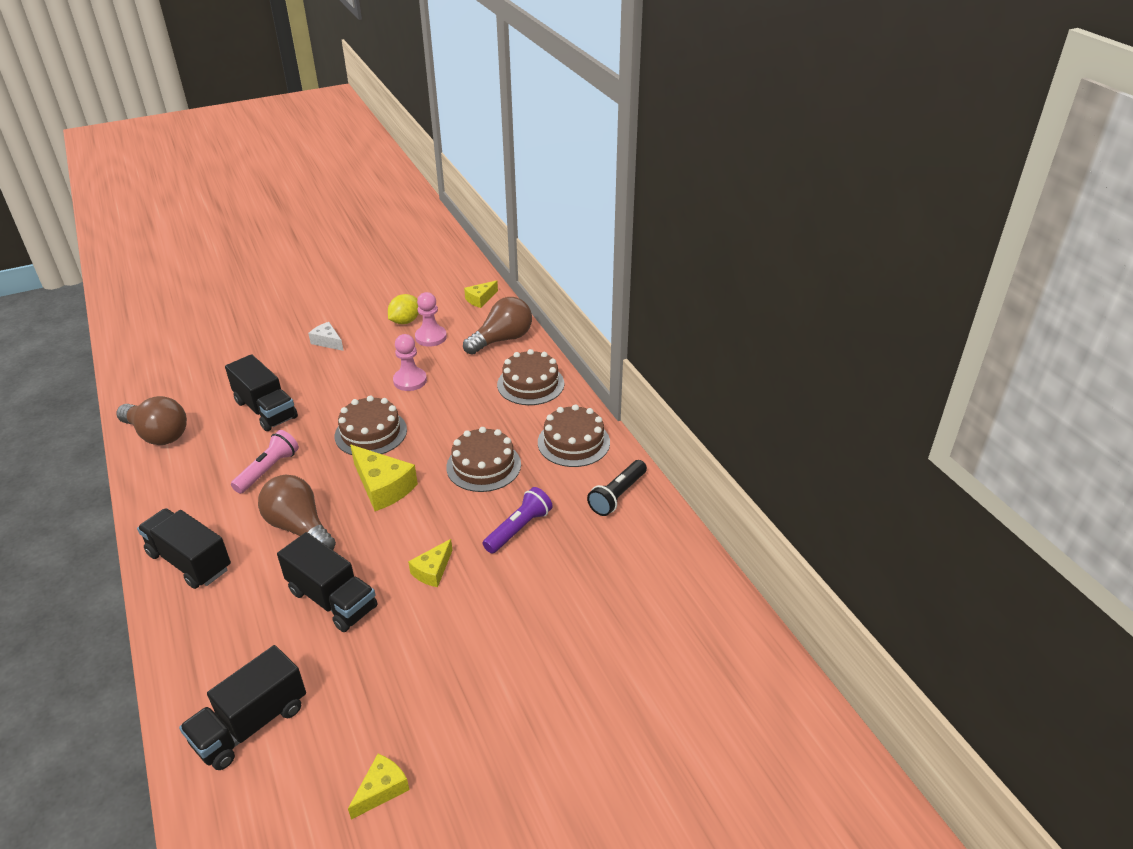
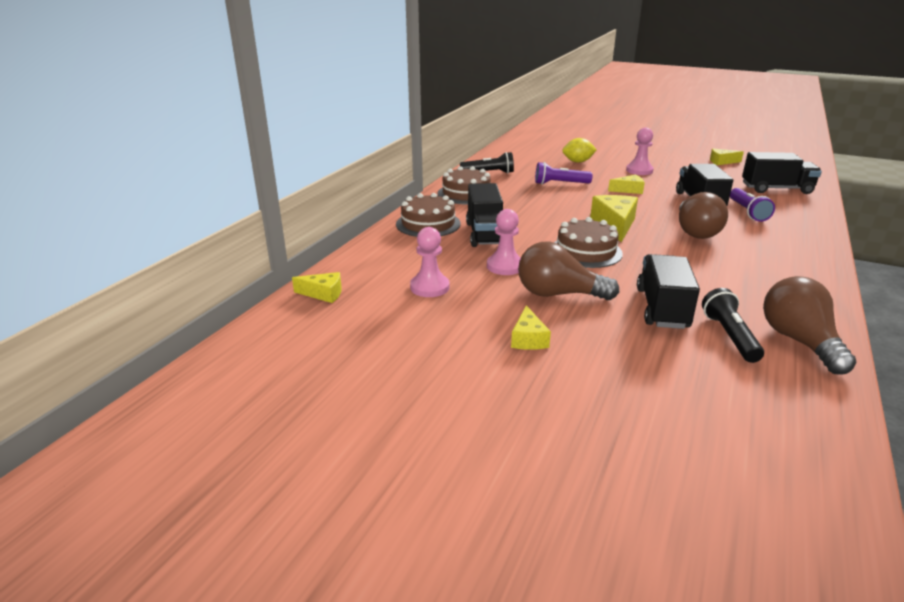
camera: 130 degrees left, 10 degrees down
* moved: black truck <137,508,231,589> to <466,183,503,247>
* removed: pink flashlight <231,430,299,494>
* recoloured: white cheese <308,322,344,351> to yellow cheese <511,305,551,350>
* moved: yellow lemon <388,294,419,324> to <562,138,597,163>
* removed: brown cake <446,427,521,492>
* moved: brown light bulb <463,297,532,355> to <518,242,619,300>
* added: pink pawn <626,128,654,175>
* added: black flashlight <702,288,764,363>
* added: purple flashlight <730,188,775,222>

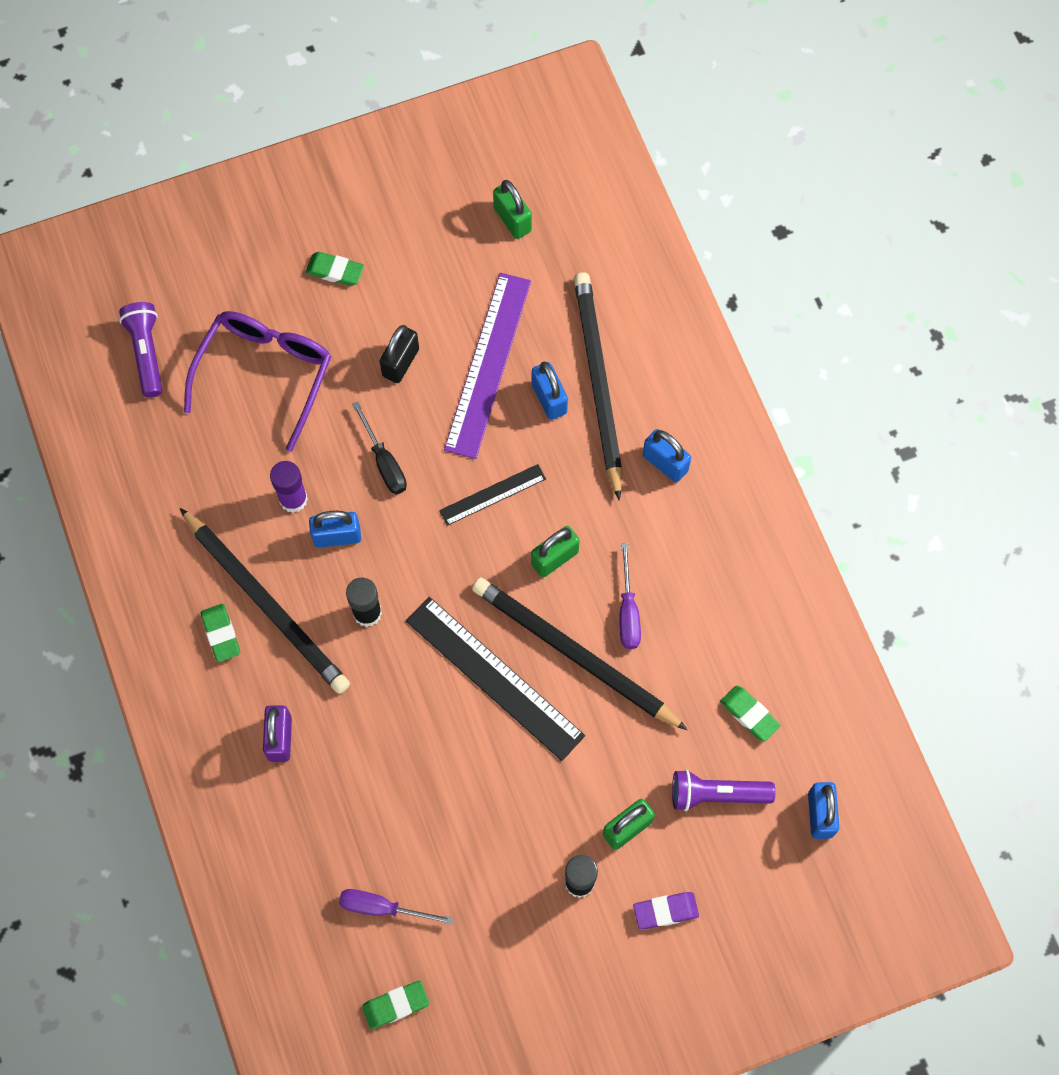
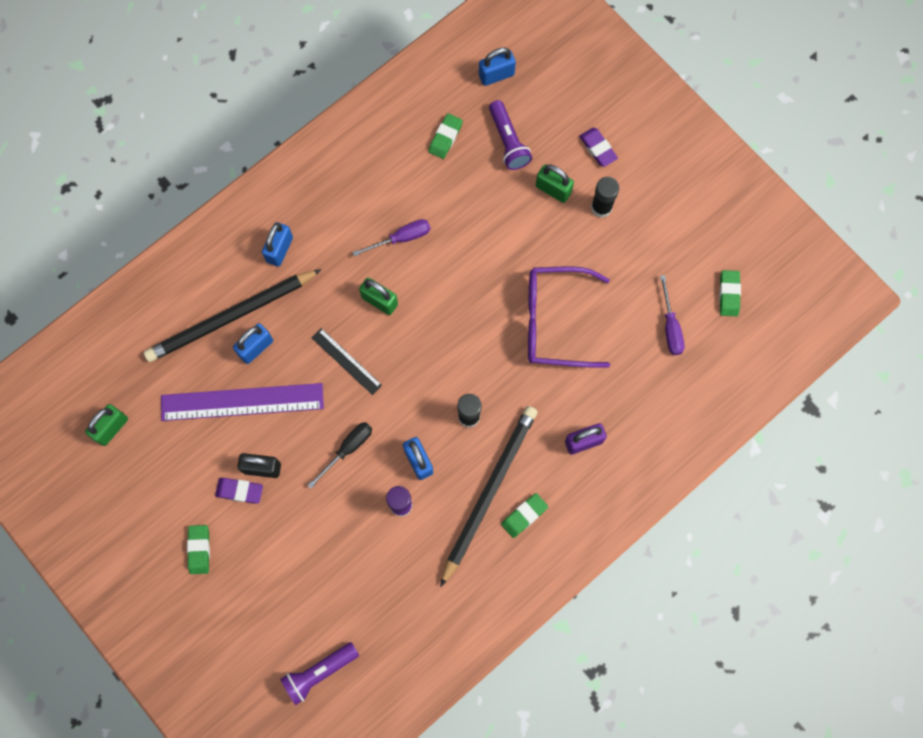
camera: 110 degrees left, 5 degrees up
* moved: purple glasses <184,311,331,452> to <528,266,610,368>
* turned: green eraser <362,980,429,1029> = <719,270,741,316> 45 degrees clockwise
* removed: black ruler <406,597,585,761>
* removed: black pencil <472,577,688,730>
* added: purple eraser <215,478,263,504>

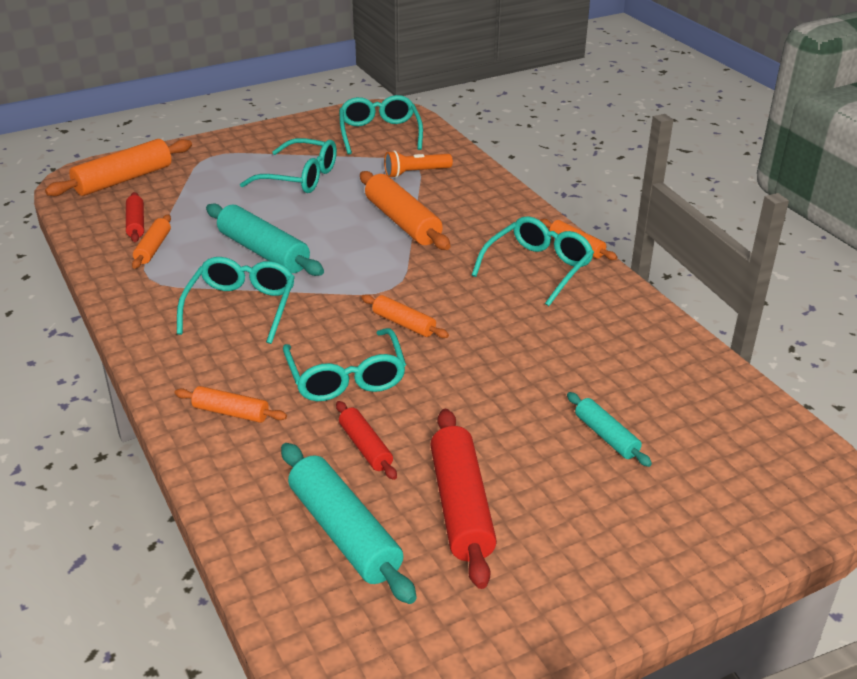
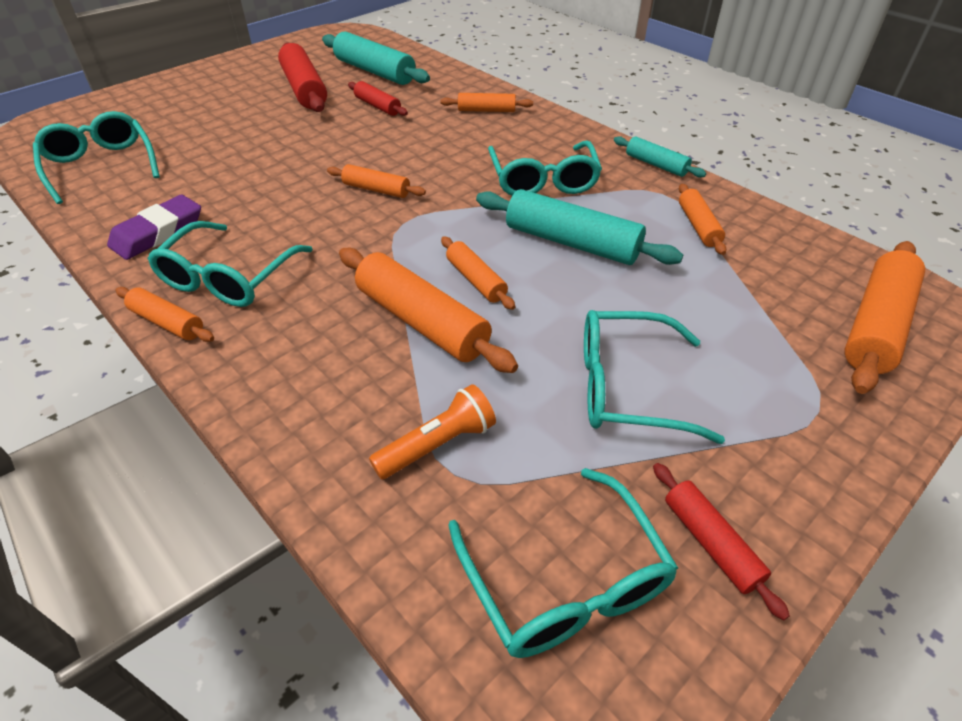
camera: 165 degrees right, 10 degrees up
* moved: red rolling pin <126,192,144,242> to <653,463,790,620>
* moved: turquoise glasses <283,328,406,401> to <33,111,160,204>
* moved: turquoise rolling pin <567,392,652,467> to <614,136,706,178>
* added: purple eraser <107,195,201,260>
* added: orange rolling pin <441,237,515,310>

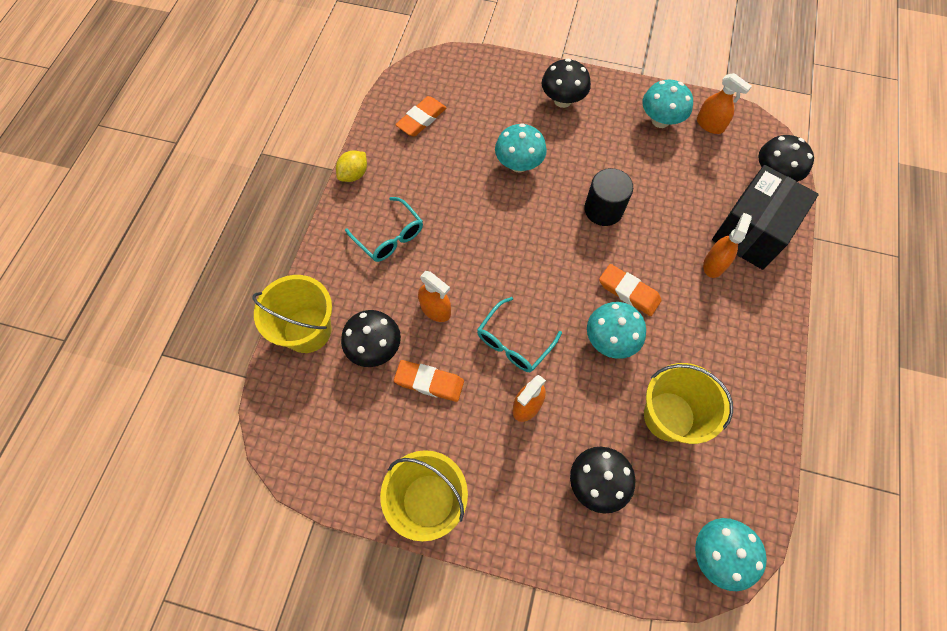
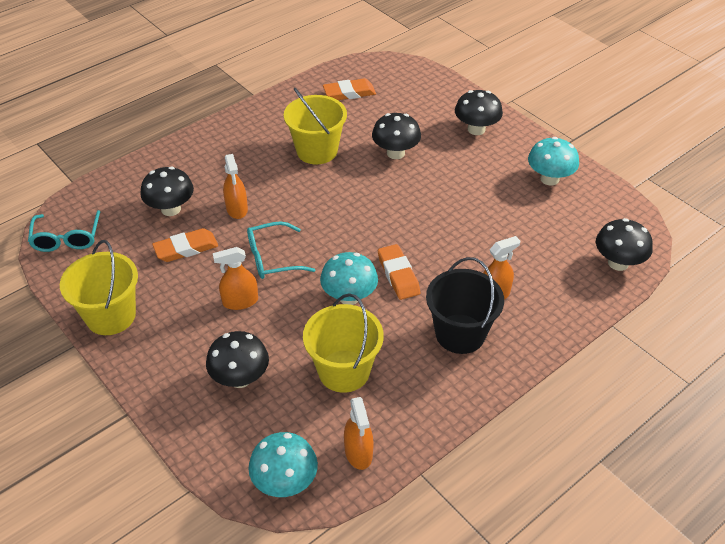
camera: 35 degrees right, 20 degrees down
* moved: yellow bucket <252,275,332,353> to <284,88,347,164>
* removed: yellow lemon <336,150,367,182>
* moved: turquoise glasses <345,197,423,262> to <28,210,101,252>
* turned: orange eraser <394,360,464,402> = <152,228,218,262> 75 degrees counterclockwise
* recoloured: turquoise mushroom <495,123,547,173> to black mushroom <372,113,421,159>
* removed: black cylinder <584,168,633,226>
* moved: orange spray bottle <697,73,752,134> to <344,397,373,470>
* removed: black box <712,165,819,270>
* added: black bucket <426,257,504,354>

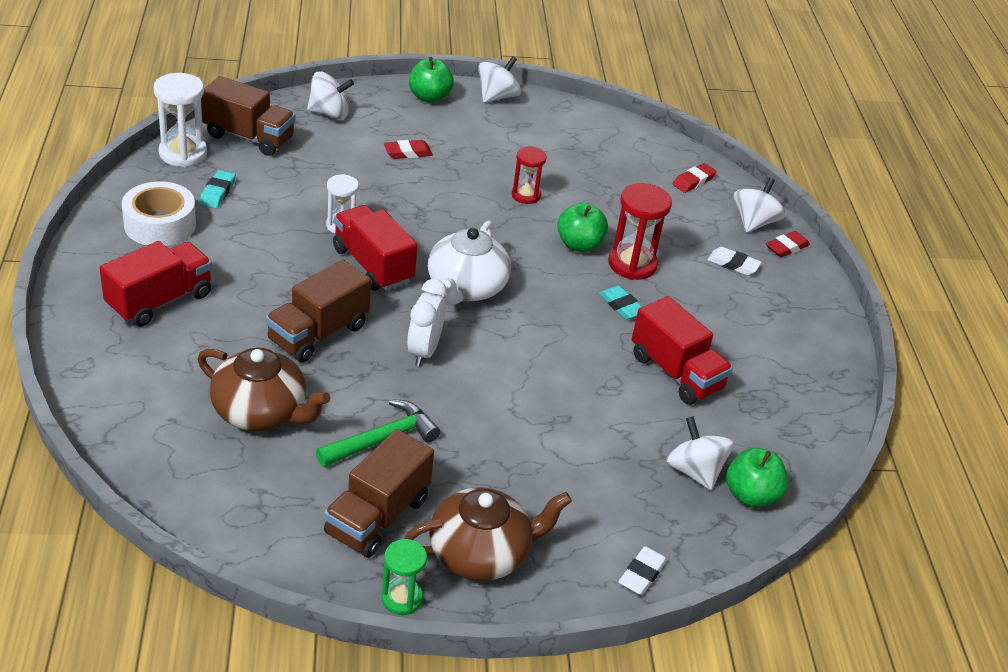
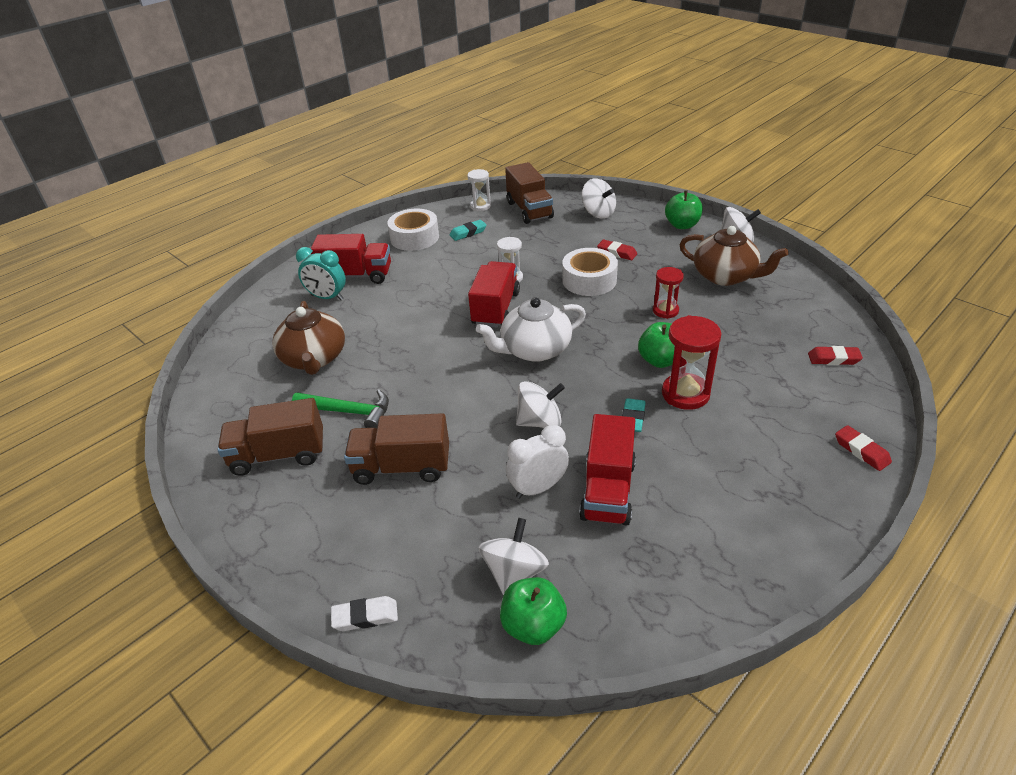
camera: 55 degrees right, 0 degrees up
* resized: white hourglass <153,73,207,167> = <467,169,491,211> x0.63
* moved: brown truck <266,260,371,362> to <344,413,449,485>
* removed: green hourglass <382,539,427,615>
* moved: brown teapot <404,487,572,581> to <679,226,788,286>
* moved: white clock <407,279,447,366> to <506,425,569,499>
* removed: white eraser <707,247,762,275>
* moved: white spinning top <734,178,786,233> to <516,381,565,428>
* turned: red eraser <766,231,810,258> = <835,425,892,471> 45 degrees clockwise
* added: turquoise clock <296,247,346,300>
* added: white tape <562,248,618,296>

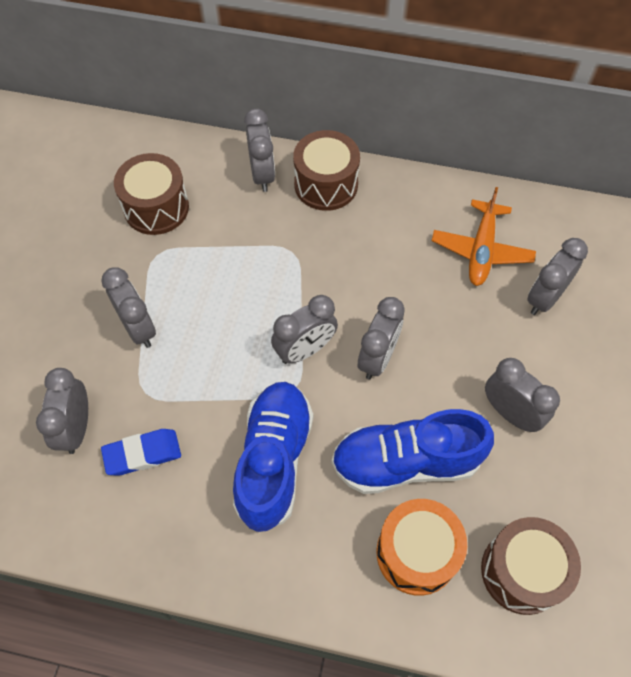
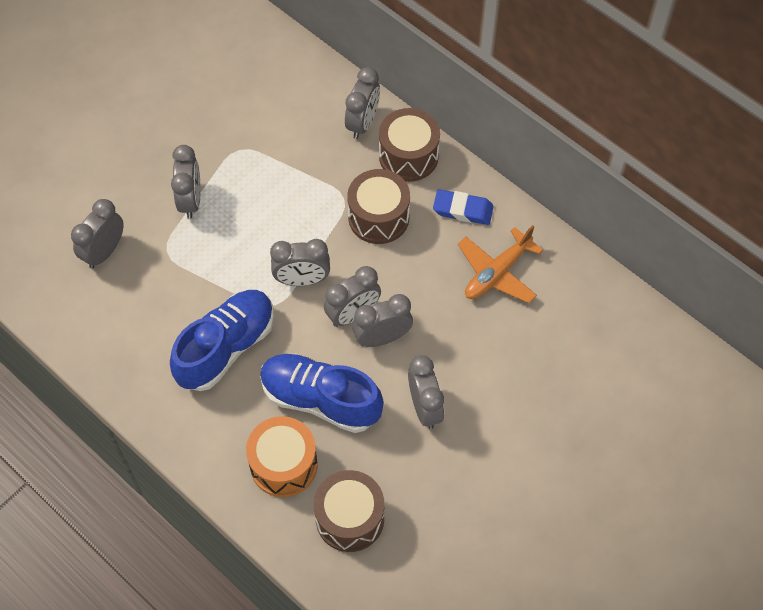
camera: 30 degrees right, 0 degrees up
* moved: blue eraser <101,429,181,476> to <433,189,494,225>
* moved: brown drum <114,153,189,235> to <347,169,410,244>
* moved: grey clock <527,238,588,315> to <352,294,413,347>

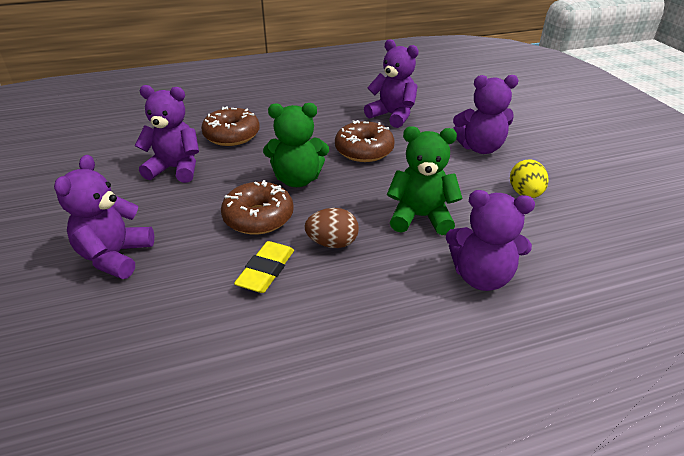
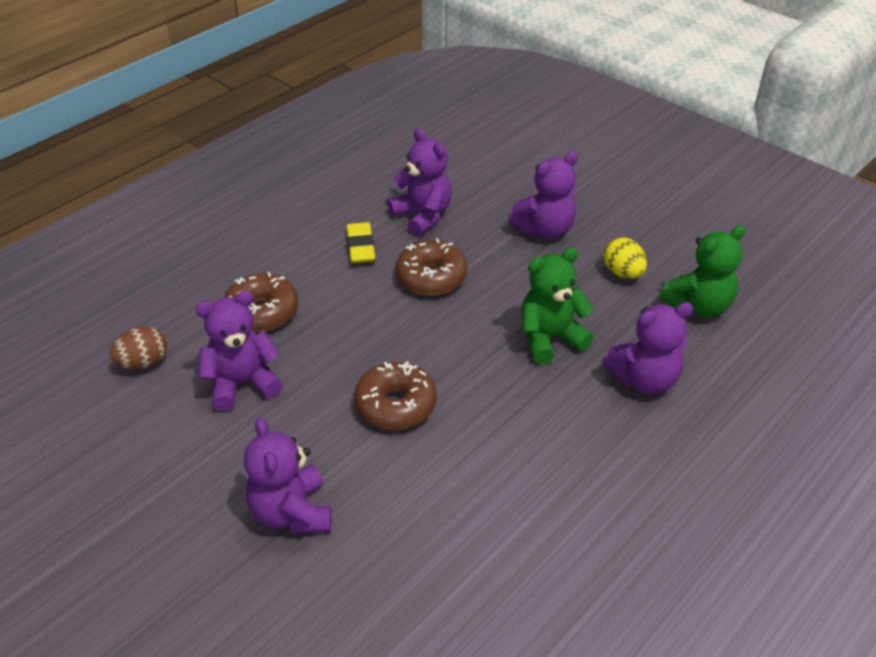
camera: 30 degrees left, 5 degrees up
* moved: yellow eraser <234,241,294,293> to <346,222,375,263>
* moved: green teddy bear <263,103,329,187> to <659,225,746,317>
* moved: brown egg <304,208,359,248> to <110,326,167,369>
* turned: purple teddy bear <364,39,419,128> = <388,128,452,236> 45 degrees clockwise

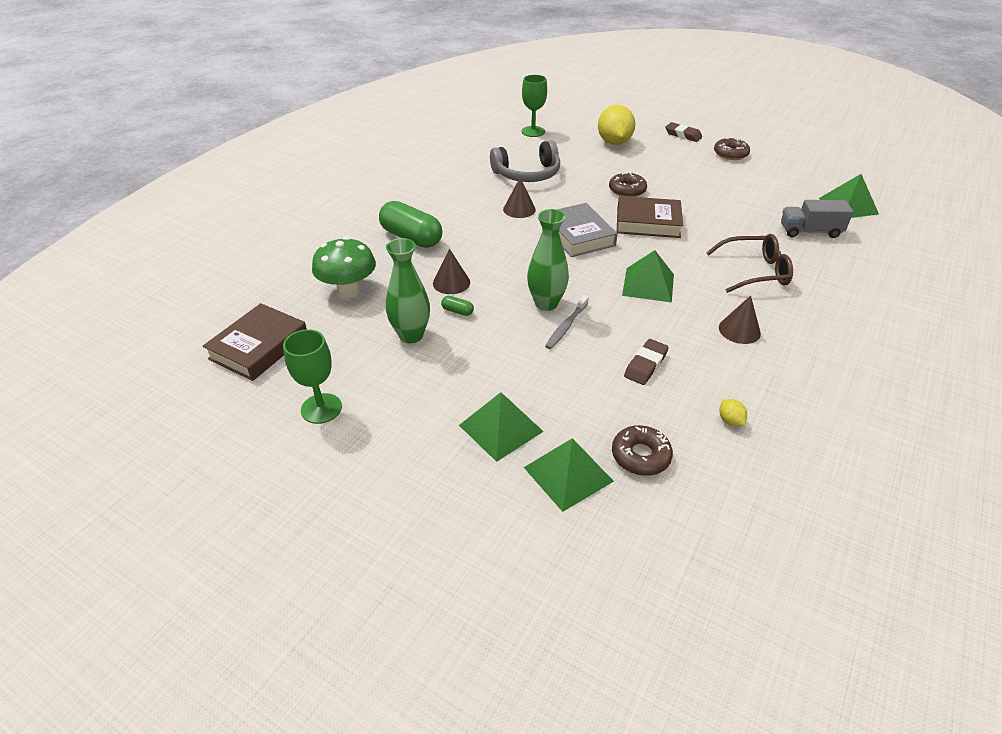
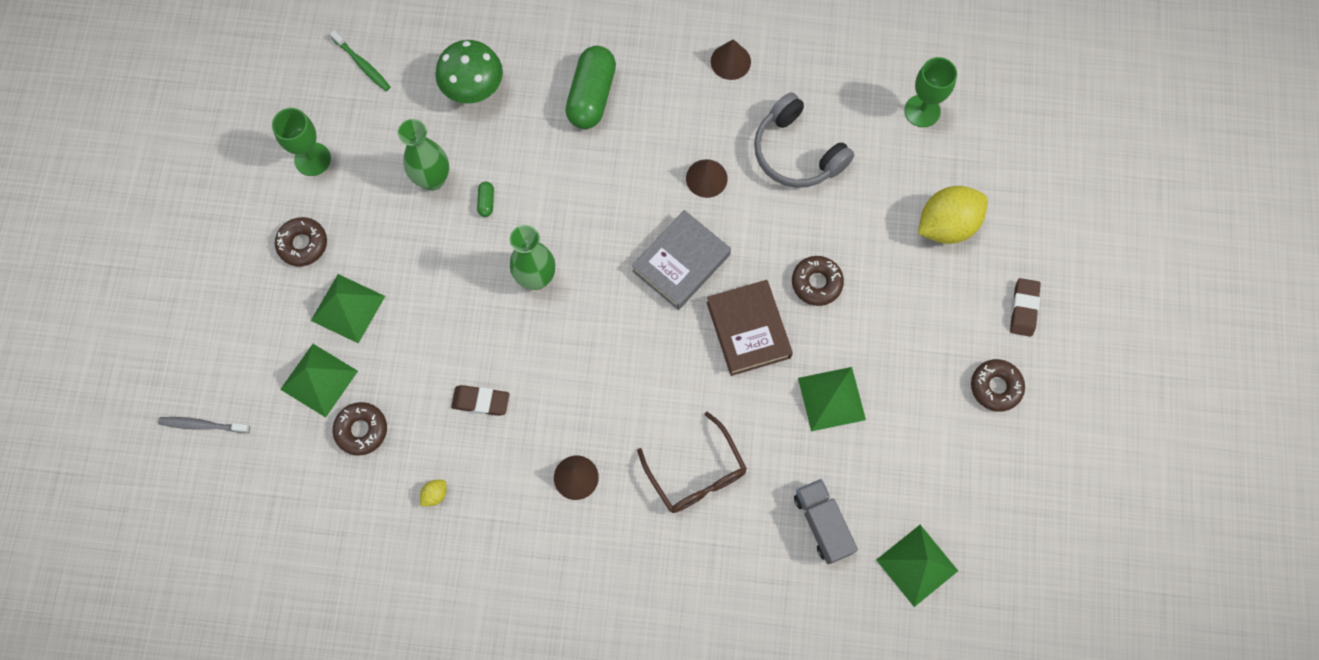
camera: 65 degrees right, 30 degrees up
* replaced: brown book <203,303,307,381> to green toothbrush <330,30,390,91>
* moved: brown cone <433,249,470,294> to <711,39,751,80>
* moved: grey toothbrush <545,295,589,349> to <158,417,250,433>
* moved: green pyramid <622,250,674,303> to <798,367,866,431>
* added: brown donut <275,217,327,266>

